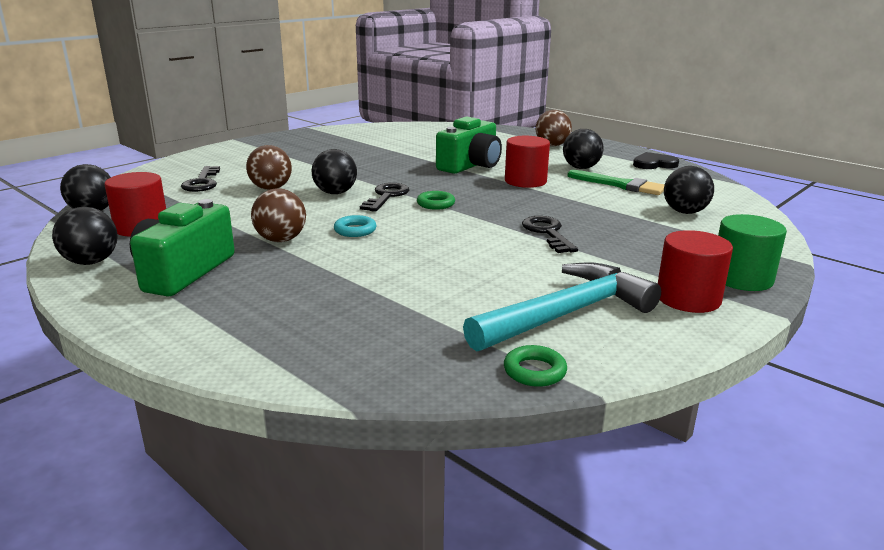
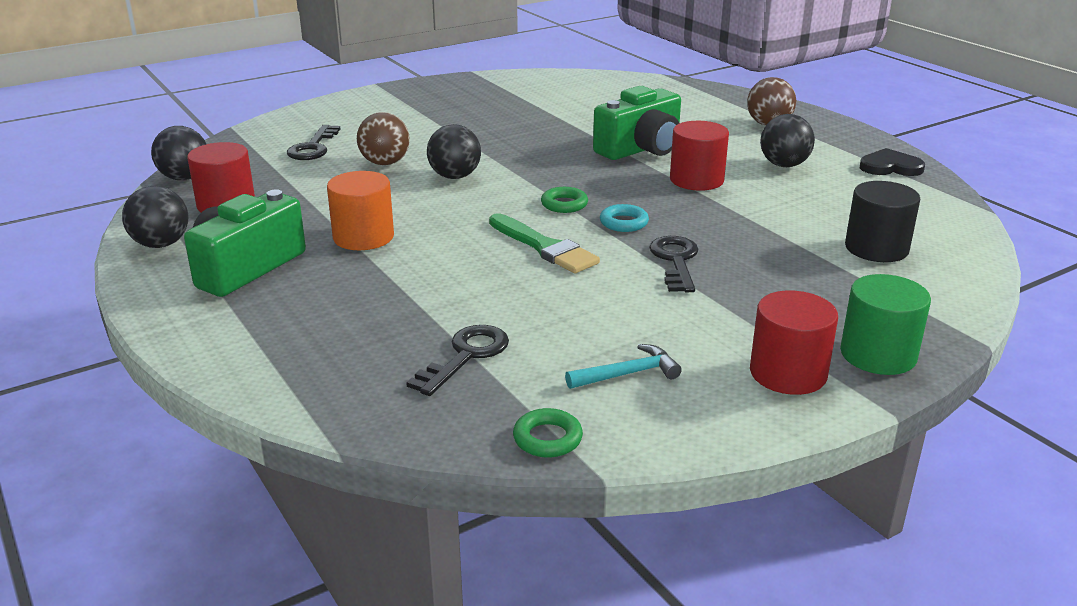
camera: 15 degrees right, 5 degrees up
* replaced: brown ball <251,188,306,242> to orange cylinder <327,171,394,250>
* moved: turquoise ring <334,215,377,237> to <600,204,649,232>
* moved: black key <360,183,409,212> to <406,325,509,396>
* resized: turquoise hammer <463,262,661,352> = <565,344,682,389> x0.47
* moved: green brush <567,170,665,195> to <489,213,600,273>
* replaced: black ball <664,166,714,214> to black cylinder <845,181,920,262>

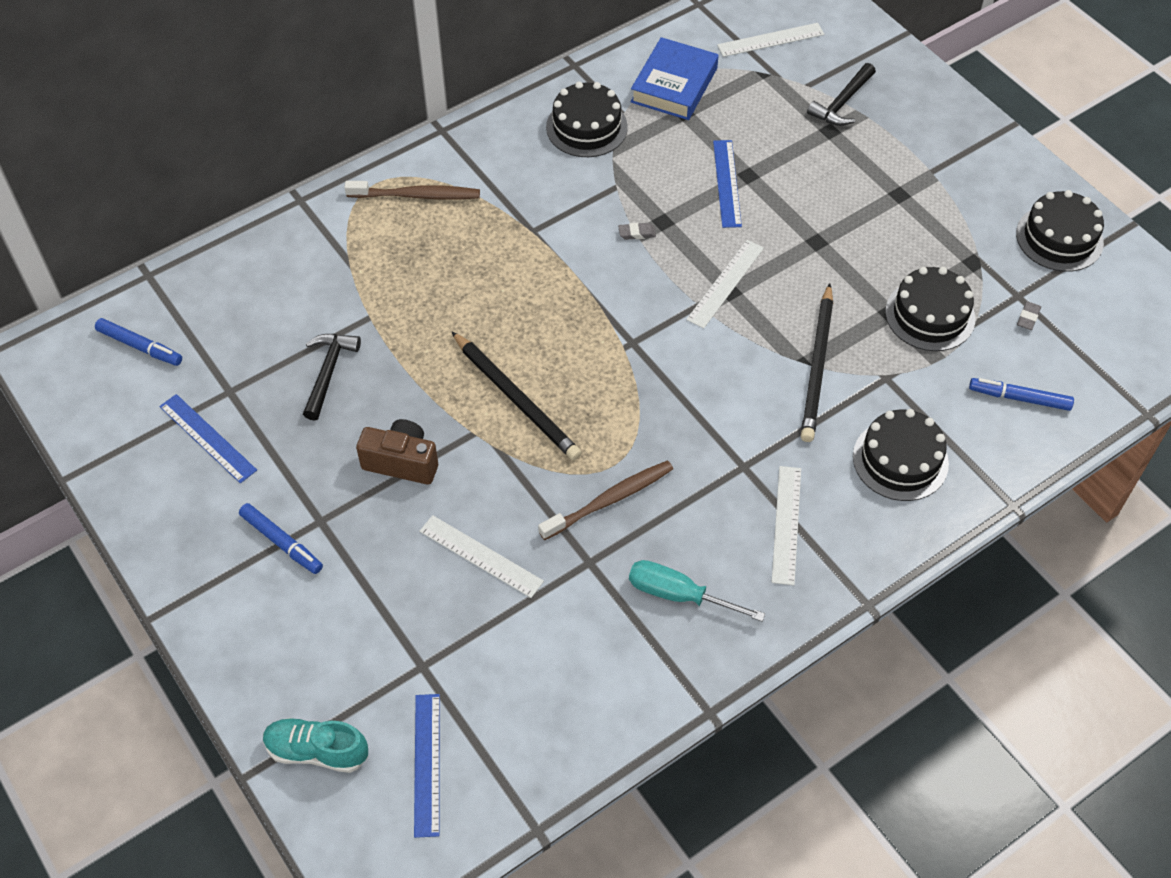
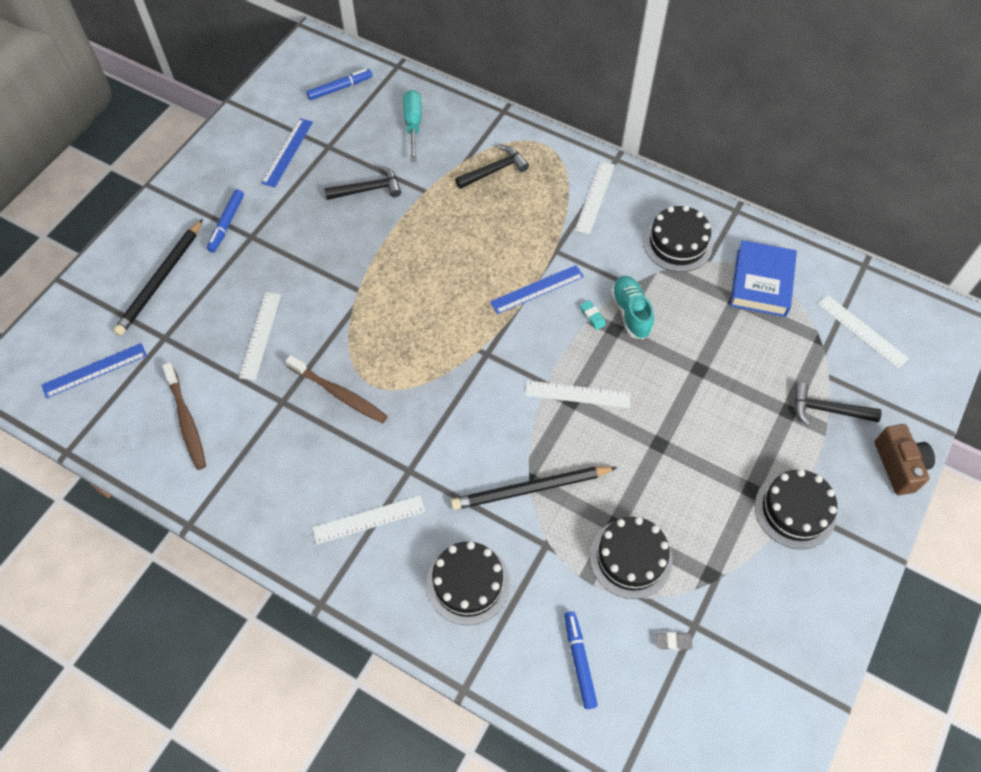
camera: 65 degrees right, 5 degrees up
* turned: blue marker <95,318,182,366> = <306,69,372,100> 120 degrees counterclockwise
* moved: turquoise shoe <263,718,368,773> to <611,276,654,339>
* moved: brown toothbrush <344,181,480,200> to <162,362,206,470>
* moved: brown camera <356,419,438,485> to <875,424,935,495>
* moved: black pencil <451,331,582,460> to <113,219,203,336>
* recoloured: grey eraser <618,223,656,240> to turquoise eraser <580,300,606,330>
* moved: turquoise screwdriver <629,560,765,622> to <403,90,422,162>
* turned: blue book <631,37,719,120> = <730,240,797,317> 75 degrees counterclockwise
* moved: blue ruler <713,140,742,228> to <490,265,584,314>
* moved: black cake <1016,190,1104,272> to <755,469,837,549>
* added: black hammer <455,145,529,189>
* added: white ruler <575,161,615,234>

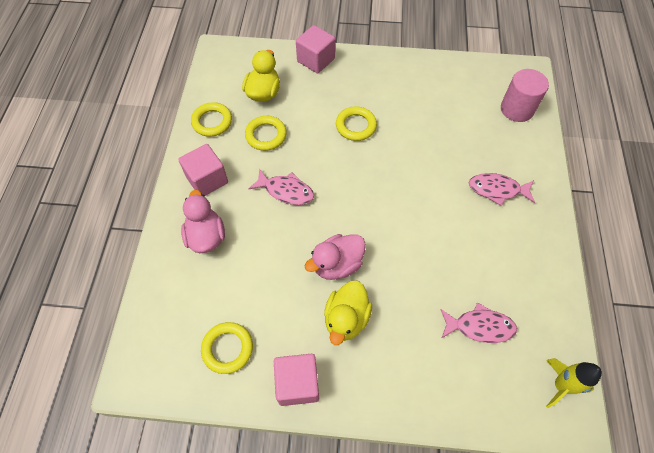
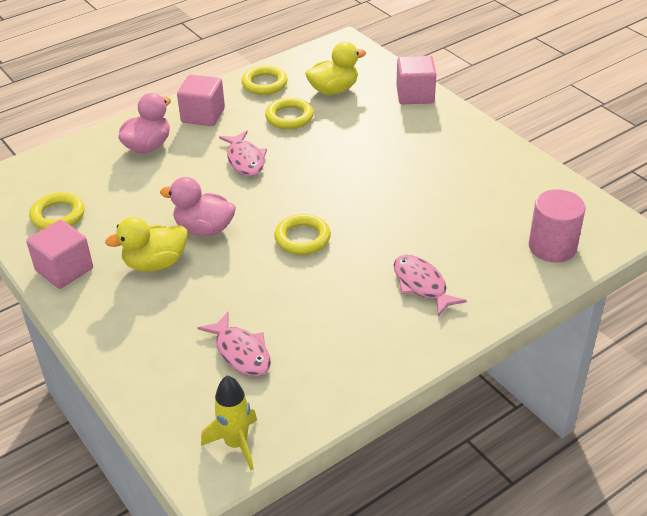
camera: 50 degrees right, 20 degrees down
* moved: yellow ring <336,106,377,141> to <274,214,331,255>

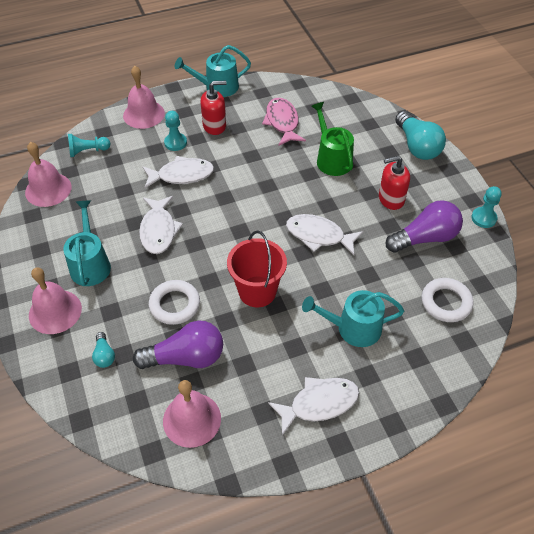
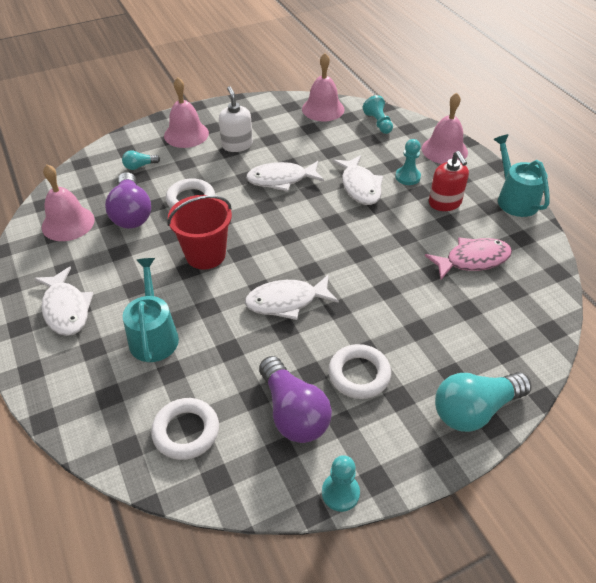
camera: 85 degrees right, 5 degrees down
* replaced: turquoise watering can <63,200,111,286> to white soap dispenser <219,86,253,152>
* turned: white fish <286,214,363,255> = <245,274,339,320> 120 degrees counterclockwise
* removed: green watering can <311,102,354,176>
* replaced: red soap dispenser <379,156,410,210> to white ring <328,344,391,399>

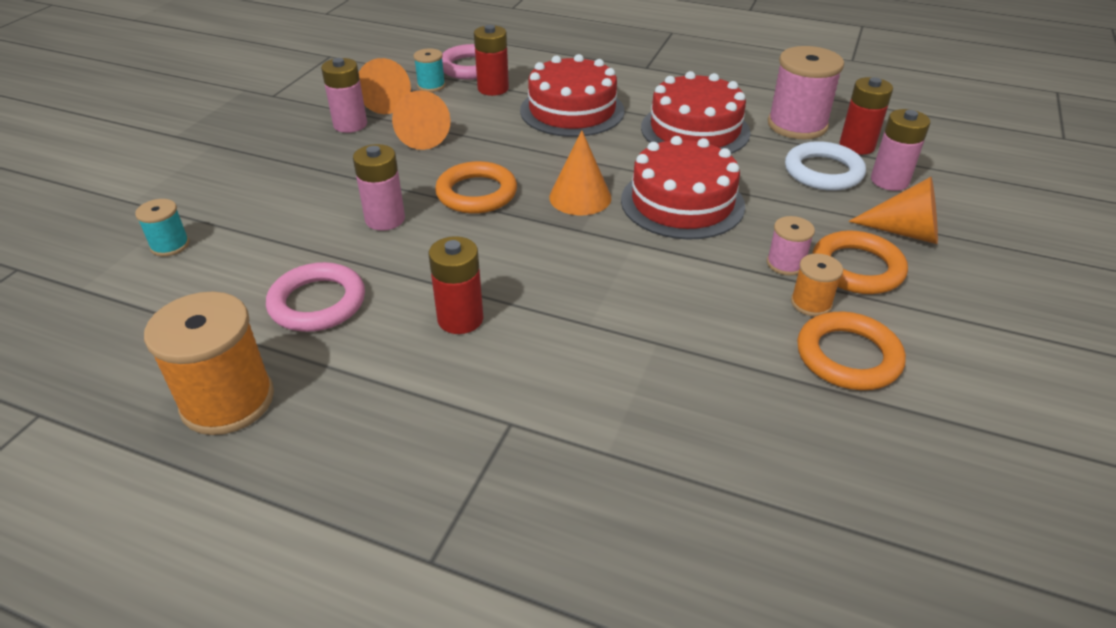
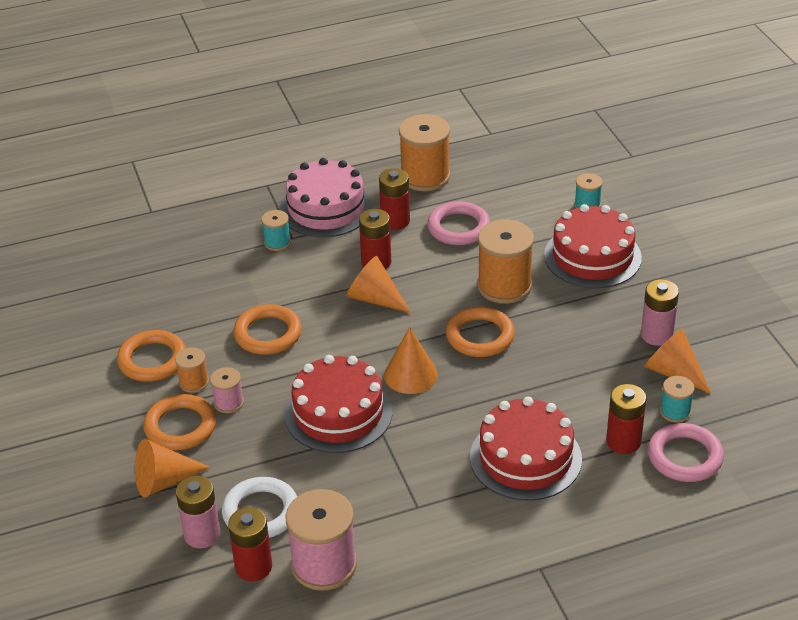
camera: 140 degrees right, 0 degrees up
* replaced: pink battery <353,144,405,231> to orange spool <477,219,534,304>
* moved: orange cone <392,90,451,150> to <346,256,411,313>
* moved: red cake <641,71,751,154> to <544,204,642,288>
* added: orange ring <233,304,302,355>
* added: turquoise spool <261,210,291,251>
* added: pink cake <280,158,372,237>
* added: red battery <379,168,410,230>

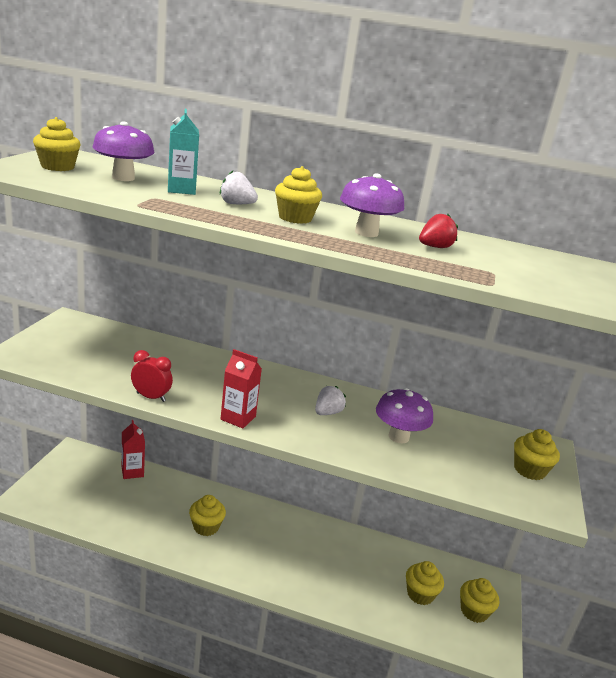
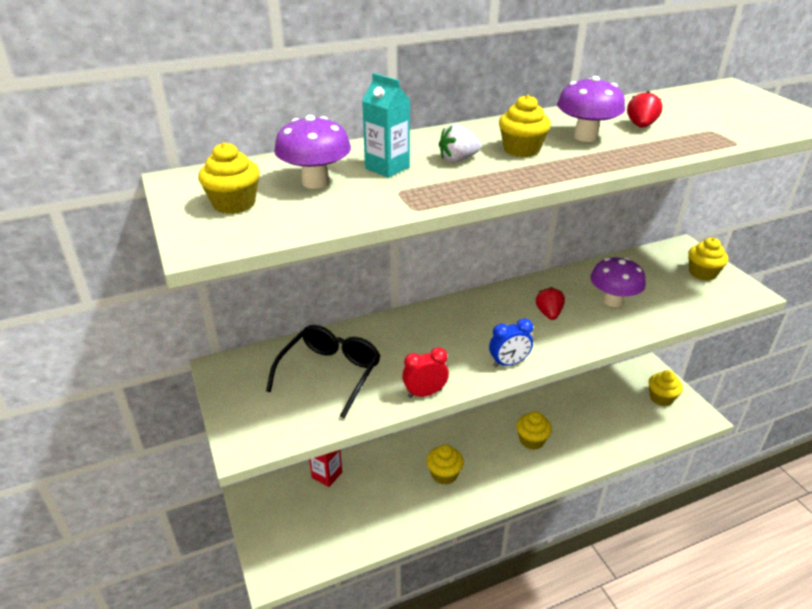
camera: 35 degrees left, 10 degrees up
* replaced: red carton <221,349,262,429> to blue clock <489,318,533,367>
* recoloured: white strawberry <315,386,346,415> to red strawberry <536,287,565,320>
* moved: yellow cupcake <406,561,444,605> to <516,411,552,450>
* added: black glasses <266,325,381,418>

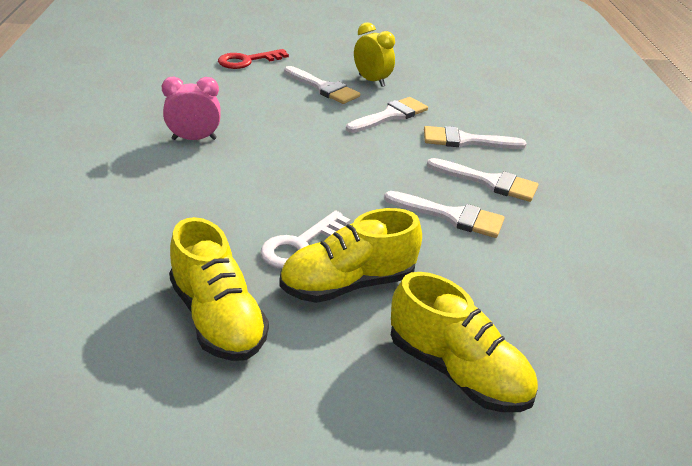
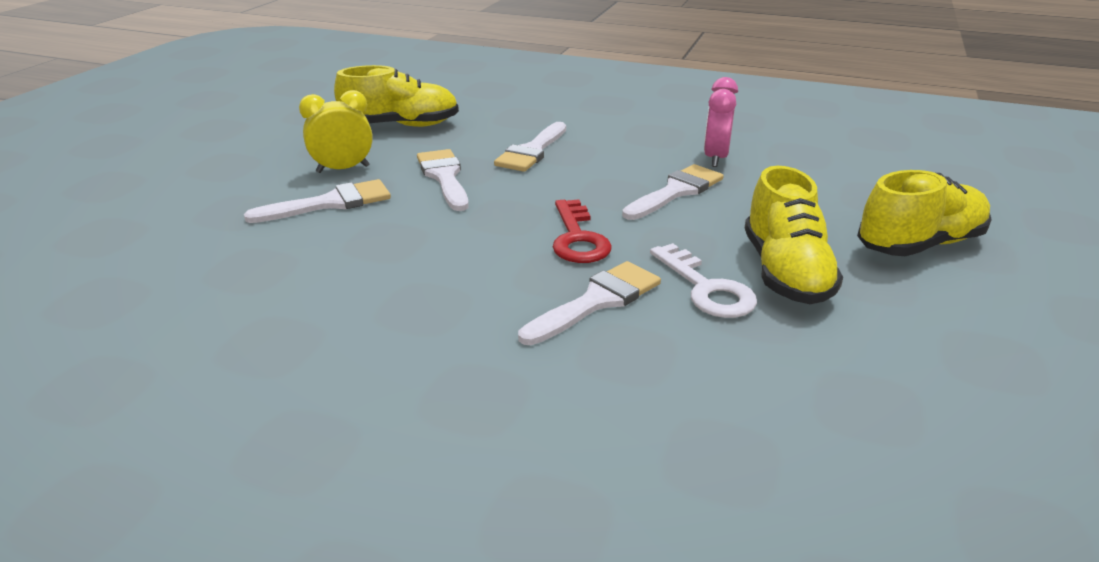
camera: 65 degrees left, 5 degrees down
* moved: pink clock <162,77,221,140> to <704,77,738,167>
* moved: yellow shoe <169,217,269,361> to <334,65,459,127>
* moved: red key <218,49,289,69> to <553,199,612,263>
* moved: white brush <427,158,538,202> to <518,261,661,345>

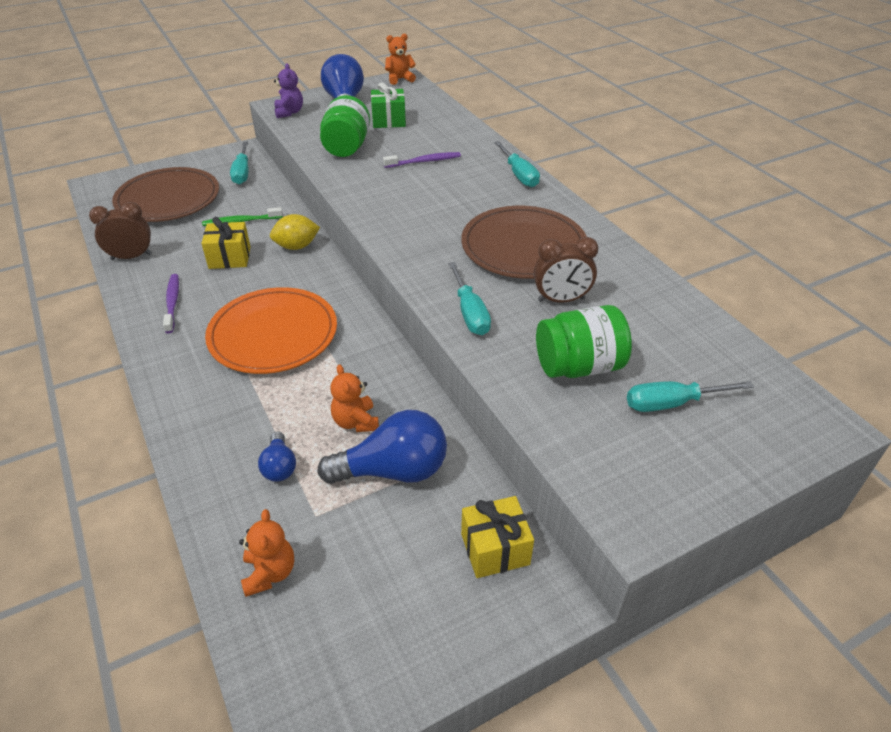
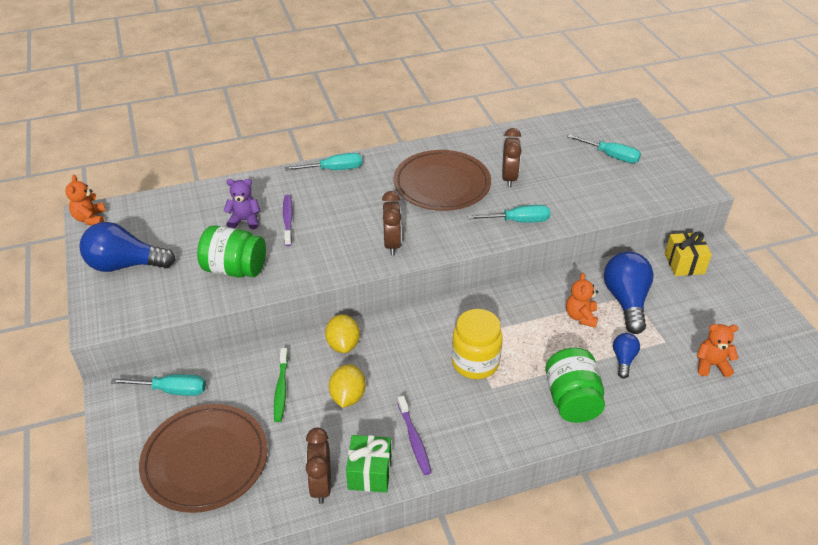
camera: 80 degrees left, 0 degrees up
* turned: purple toothbrush <163,274,179,333> = <397,396,432,475> 105 degrees counterclockwise
* replaced: yellow gift <201,217,251,269> to yellow lemon <329,364,366,408>
* replaced: orange plate <205,287,337,374> to yellow jar <452,309,503,379>
* turned: blue light bulb <258,432,296,482> = <613,333,640,379> 75 degrees counterclockwise
* moved: purple teddy bear <274,63,303,118> to <224,179,260,229>
* turned: orange teddy bear <330,364,379,432> = <566,273,598,328> 105 degrees clockwise
* moved: green gift <371,82,406,128> to <346,435,391,493>
* moved: green jar <536,305,632,378> to <546,348,605,423>
* turned: turquoise screwdriver <627,381,754,412> = <567,134,641,163> 60 degrees counterclockwise
* added: brown clock <382,191,401,255>

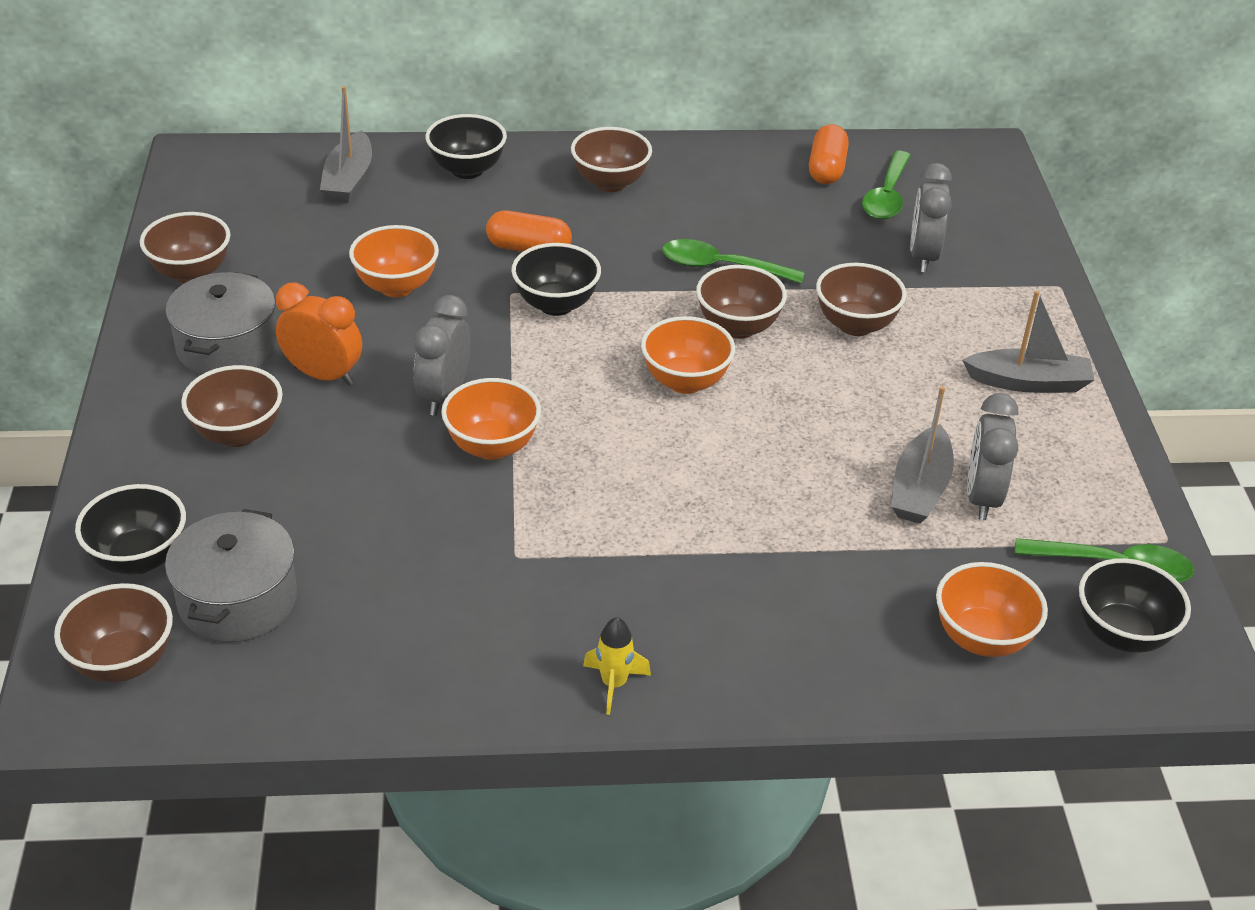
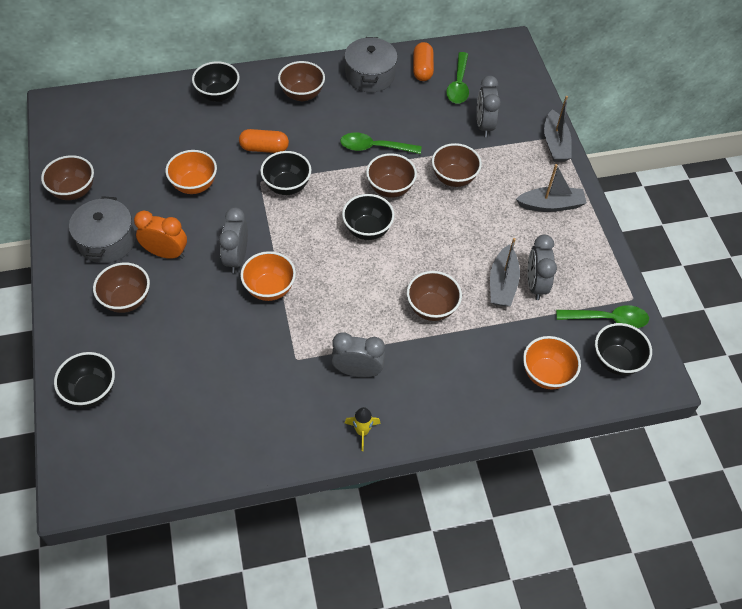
camera: 10 degrees left, 15 degrees up
* moved: brown bowl <54,583,173,682> to <407,271,462,321>
* moved: grey pot <165,509,297,642> to <344,37,398,93>
* moved: grey boat <320,86,372,203> to <544,96,572,162>
* recoloured: orange bowl <641,316,735,394> to black bowl <342,194,395,240>
* added: grey clock <331,332,385,377>

